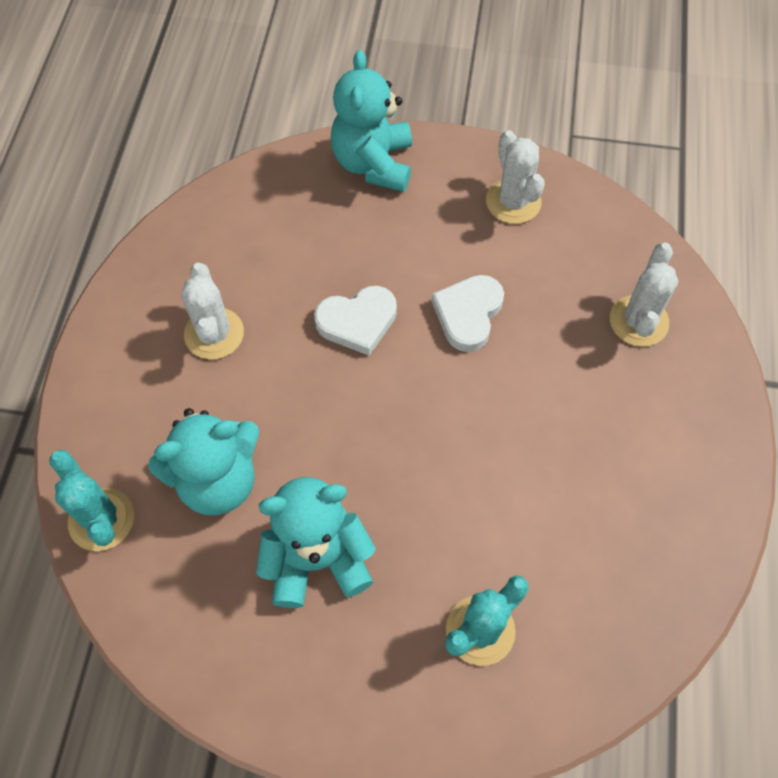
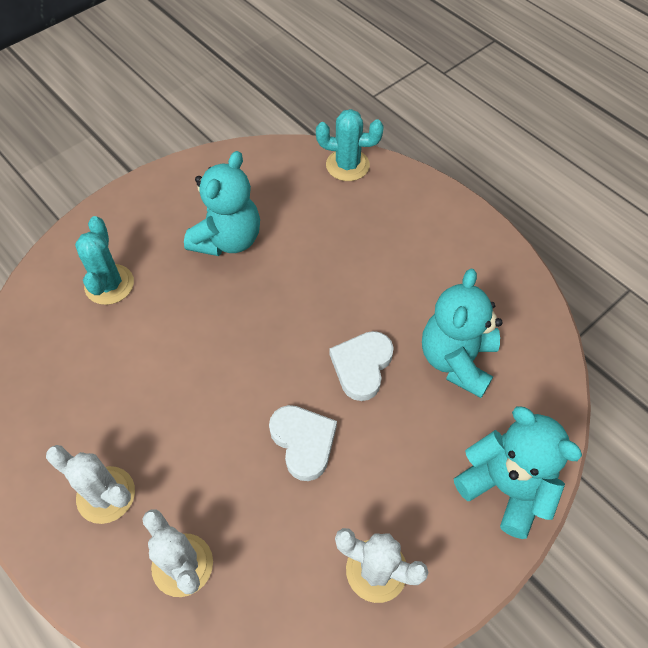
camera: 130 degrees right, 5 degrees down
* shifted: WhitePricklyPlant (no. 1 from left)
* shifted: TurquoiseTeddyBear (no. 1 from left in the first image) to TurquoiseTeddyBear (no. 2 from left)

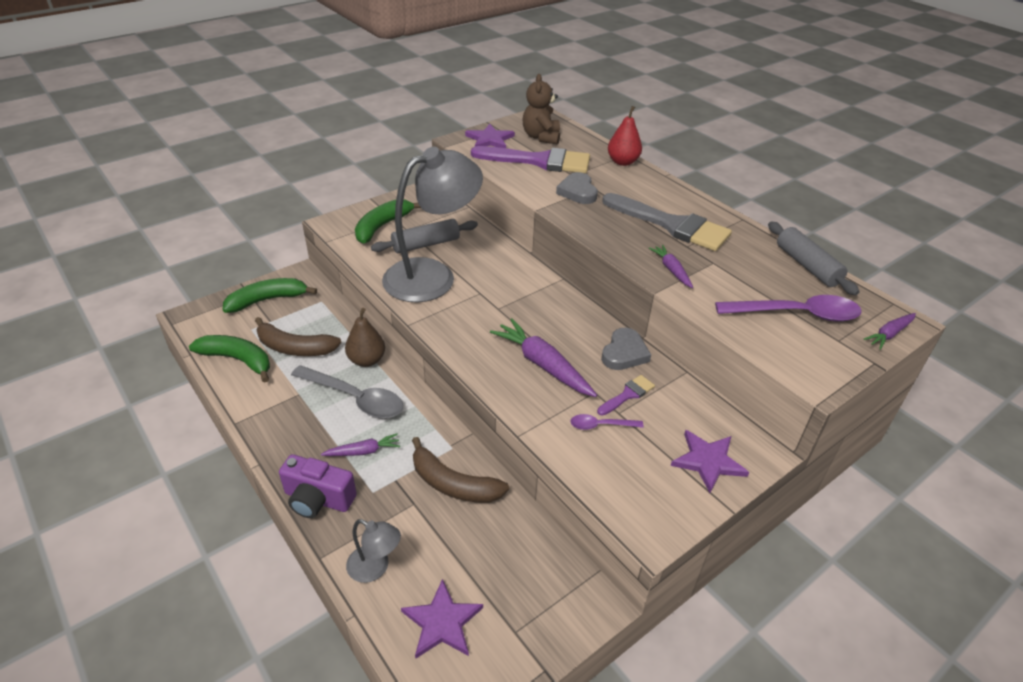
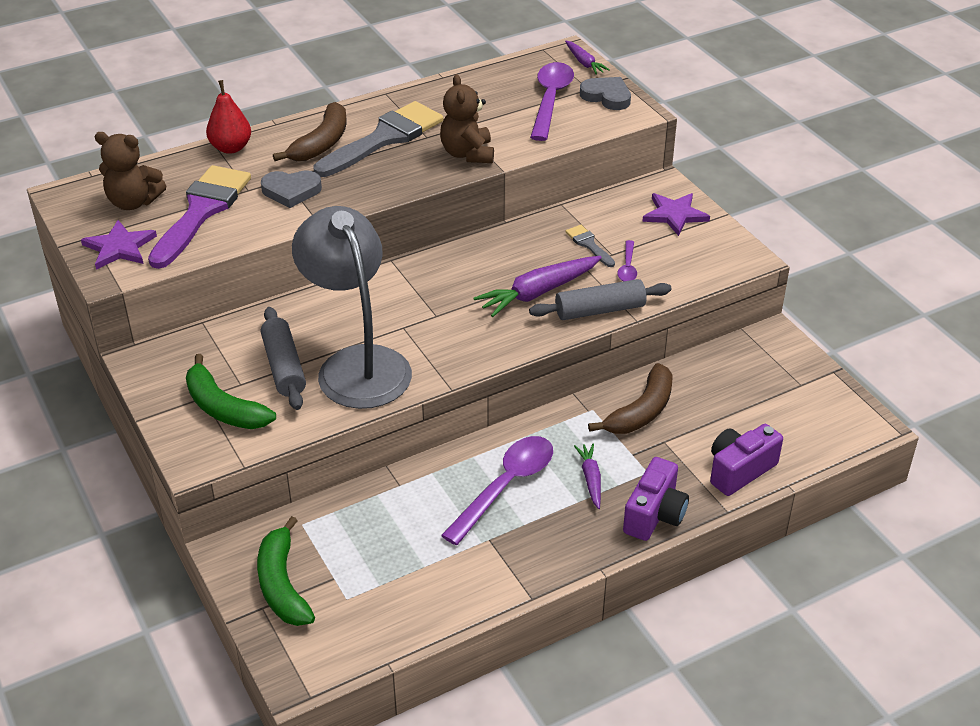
camera: 80 degrees left, 0 degrees up
* shifted: AshGreyPastryRoller (no. 2 from left)
* swapped: PurpleCarrot (no. 3 from left) to DarkBrownTeddyBear (no. 2 from left)
* gone: DarkBrownPear
* shifted: DarkBrownBanana (no. 1 from left)
* shifted: AshGreyLoveHeart (no. 2 from left)
* gone: EmeraldBanana (no. 1 from left)
* repainted: AshGreyTablespoon to PurpleTablespoon (no. 1 from left)
* repainted: PurplePaintbrush (no. 2 from left) to AshGreyPaintbrush (no. 2 from left)
* swapped: AshGreyLamp (no. 1 from left) to PurpleCamera (no. 2 from left)
* gone: PurpleStarShape (no. 1 from left)

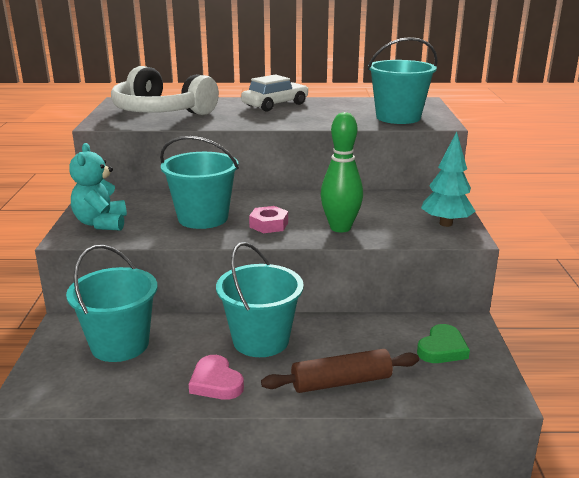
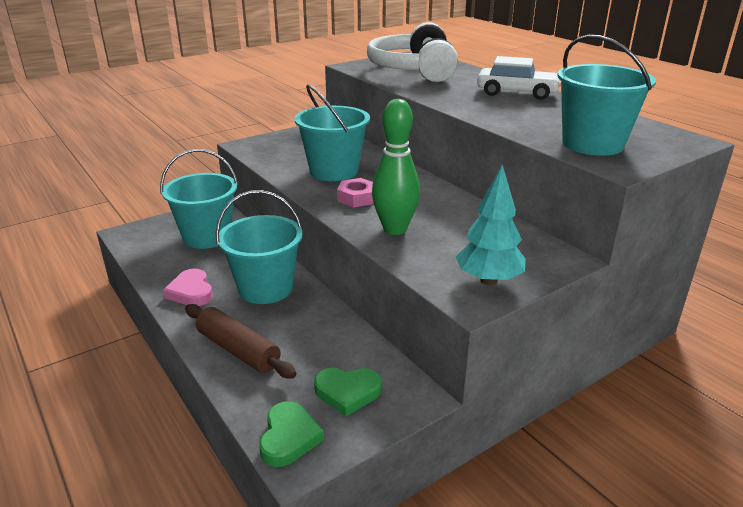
camera: 55 degrees right, 5 degrees up
* gone: TurquoiseTeddyBear
* rotated: RosyLoveHeart 45 degrees counterclockwise
* new: EmeraldLoveHeart (no. 1 from left)

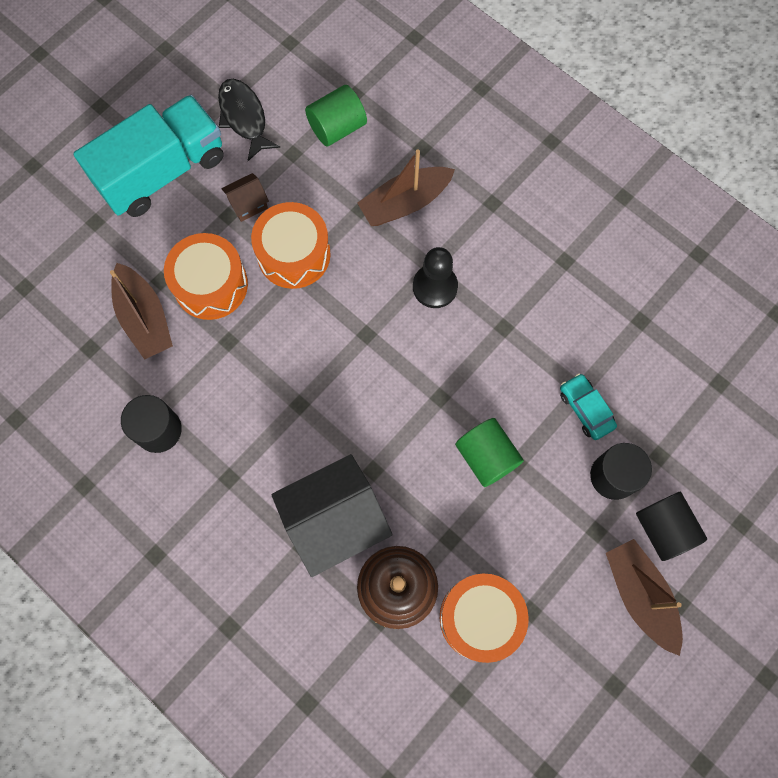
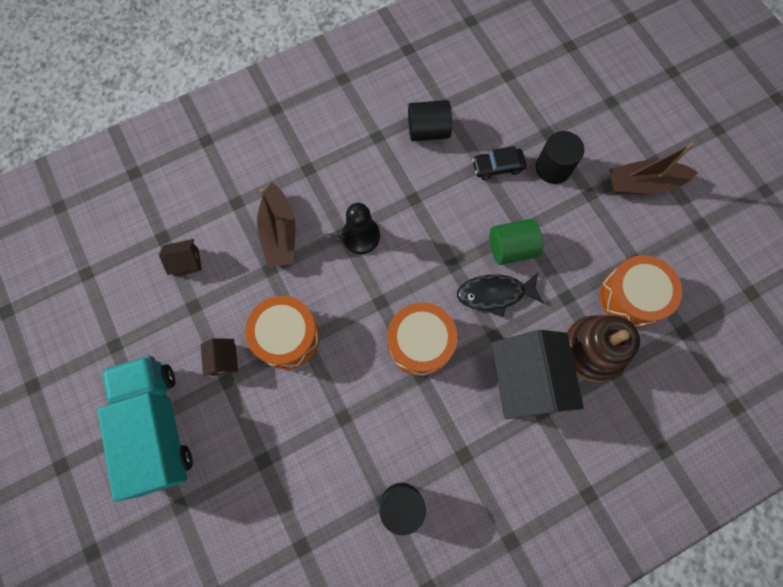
camera: 70 degrees left, 0 degrees up
* shifted: JetBlackFishFigure
* swapped: EmeraldCylinder (no. 1 from left) to DarkBrownCottage (no. 1 from left)
* shifted: OrangeSnareDrum (no. 1 from left in the first image) to OrangeSnareDrum (no. 2 from left)
* gone: DarkBrownBoat (no. 1 from left)
* repainted: TurquoiseAutomobile to JetBlackAutomobile
* shifted: JetBlackCylinder (no. 3 from left in the first image) to JetBlackCylinder (no. 2 from left)

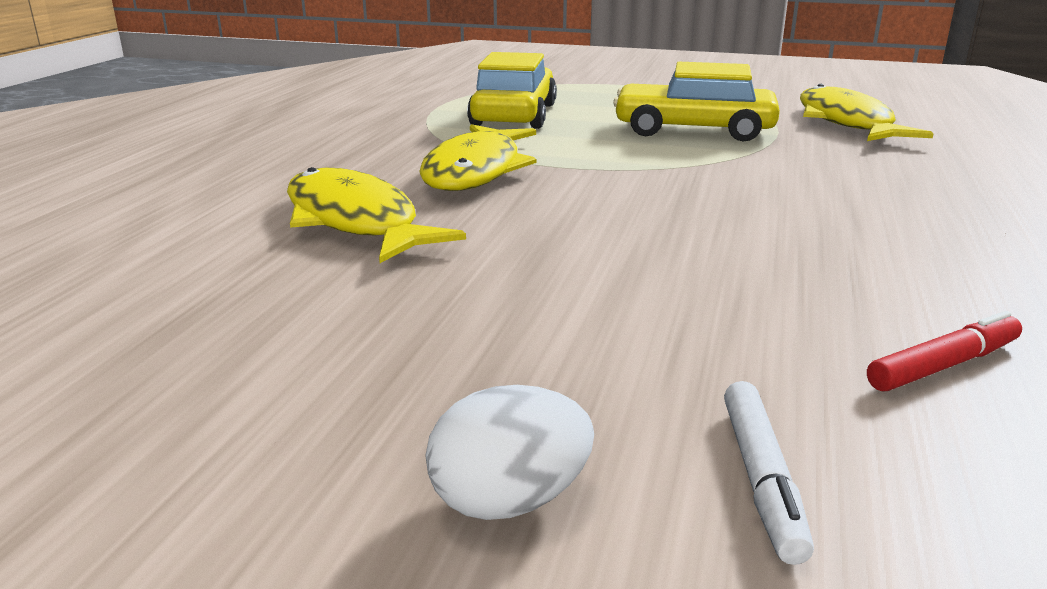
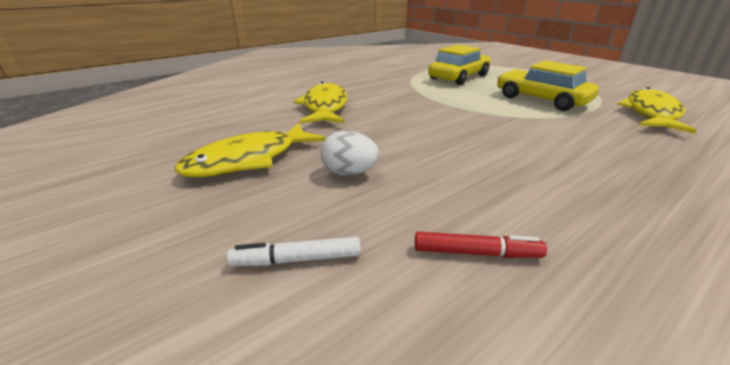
camera: 35 degrees right, 5 degrees up
* shifted: BrightYellowFishFigure (no. 2 from left in the first image) to BrightYellowFishFigure (no. 1 from left)
* rotated: WhiteMarkerPen 45 degrees clockwise
* shifted: WhiteEggShape

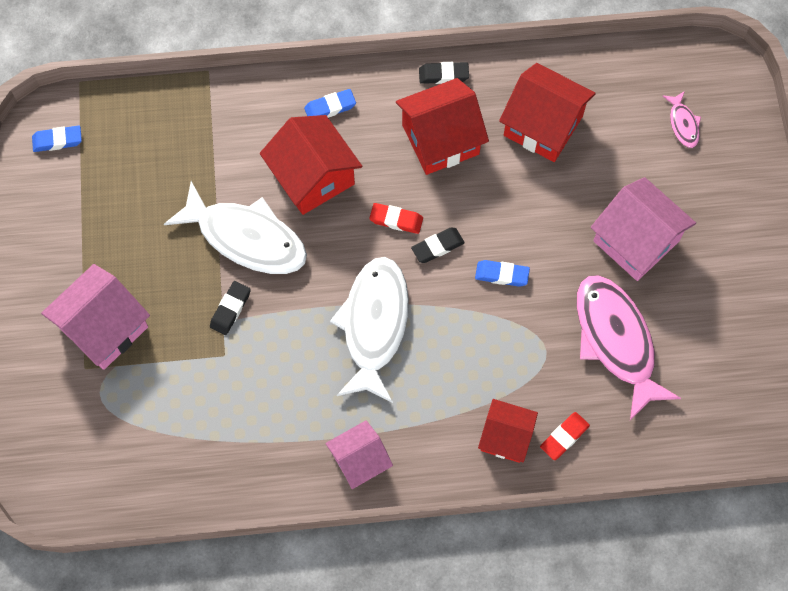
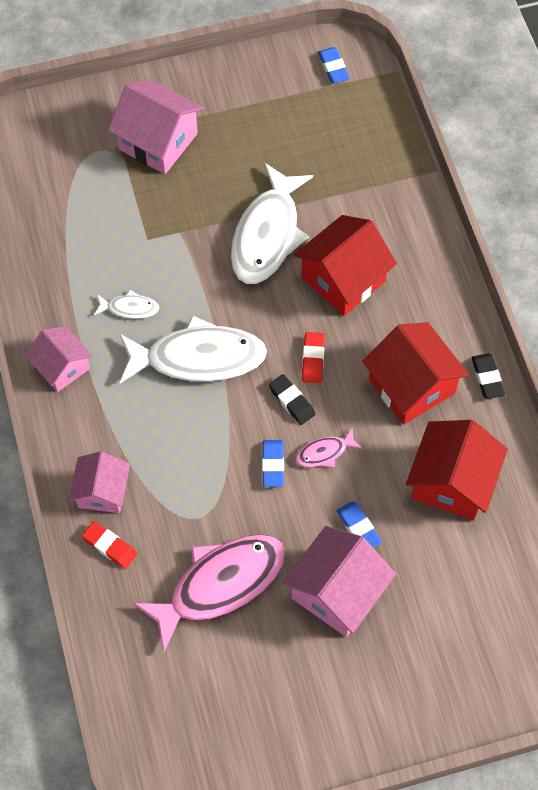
camera: 80 degrees right, 5 degrees down
* shifted: CobaltEraser (no. 2 from left in the first image) to CobaltEraser (no. 3 from left)
* shifted: RosyFishFigure (no. 2 from left)
* gone: JetBlackEraser (no. 1 from left)
* repainted: RedCottage (no. 3 from left) to RosyCottage (no. 2 from left)
* new: WhiteFishFigure (no. 1 from left)

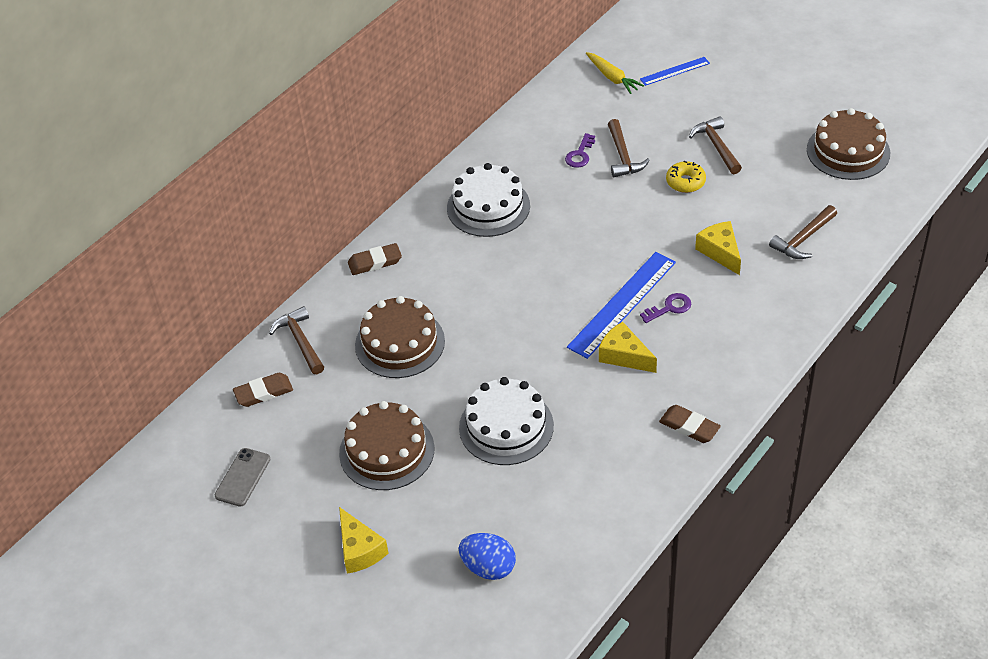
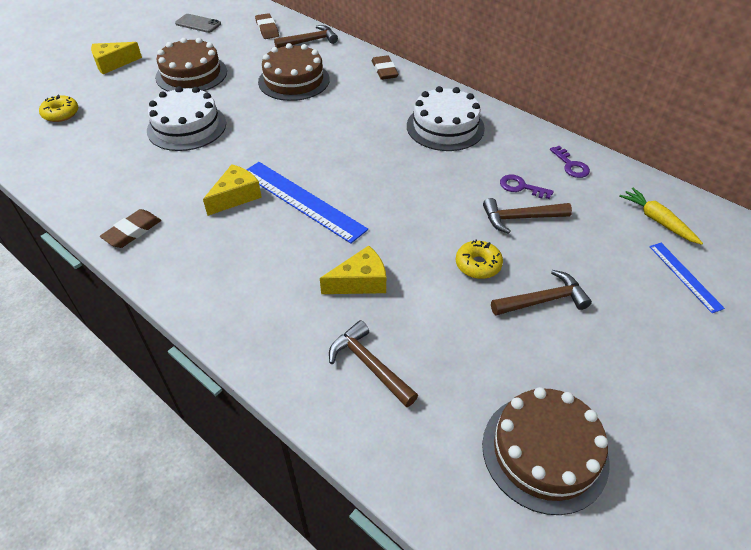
camera: 90 degrees right, 0 degrees up
* rotated: BrightYellowCarrot 90 degrees clockwise
* shifted: PurpleKey (no. 2 from left)
* swapped: CobaltEggShape to BrightYellowDonut (no. 1 from left)

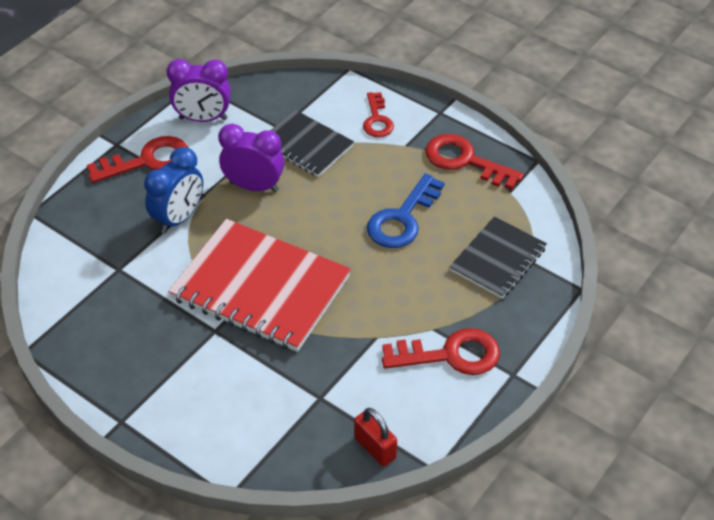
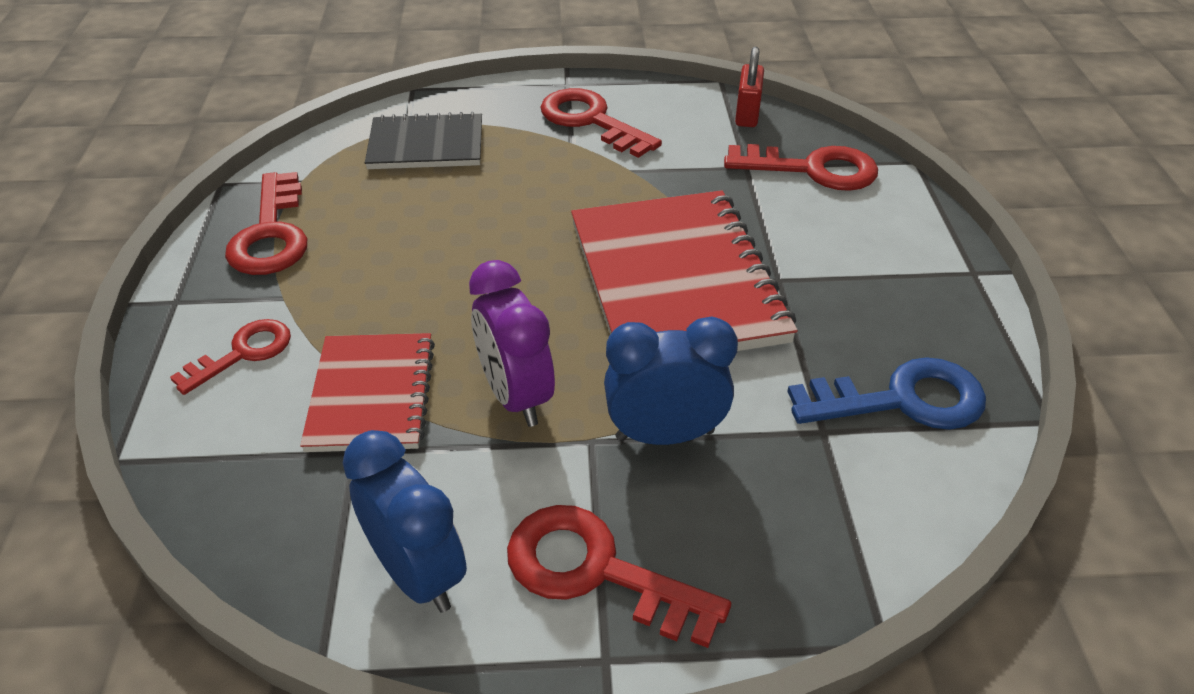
camera: 130 degrees left, 5 degrees down
* repainted: PurpleClock (no. 1 from left) to CobaltClock (no. 1 from left)
* repainted: JetBlackExerciseBook (no. 1 from left) to RedExerciseBook (no. 1 from left)
* shifted: CobaltKey
* new: RedKey (no. 5 from left)

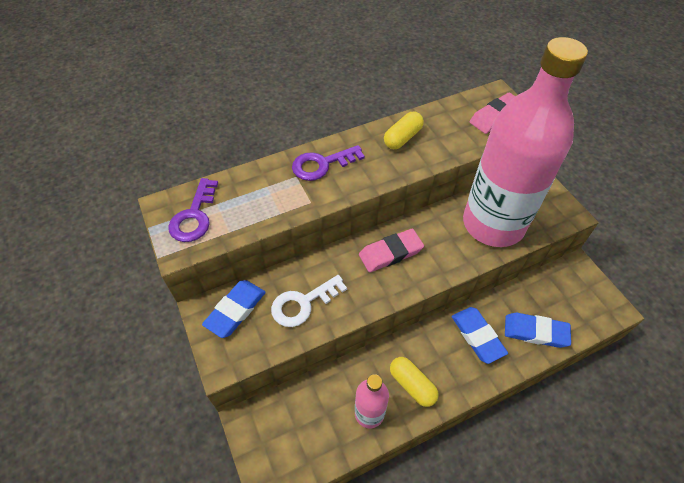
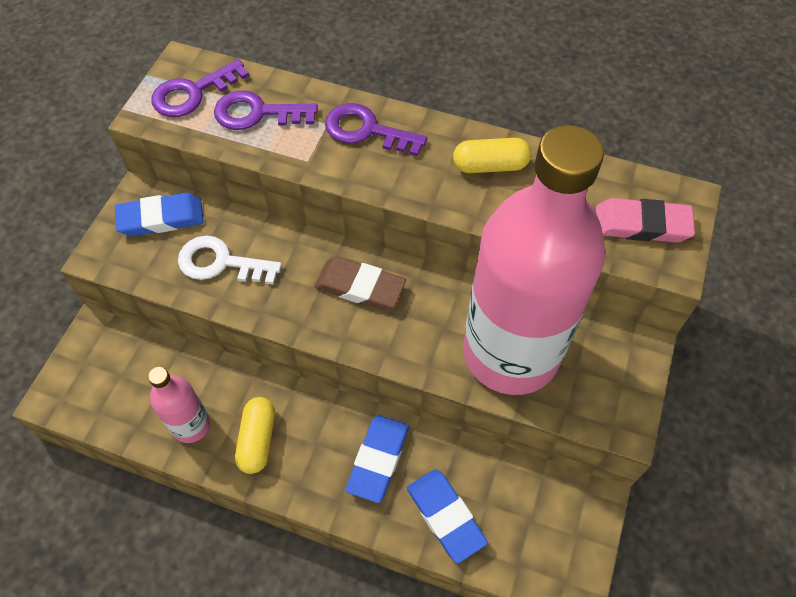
camera: 45 degrees right, 5 degrees up
* repainted: RosyEraser (no. 1 from left) to DarkBrownEraser
* new: PurpleKey (no. 2 from left)

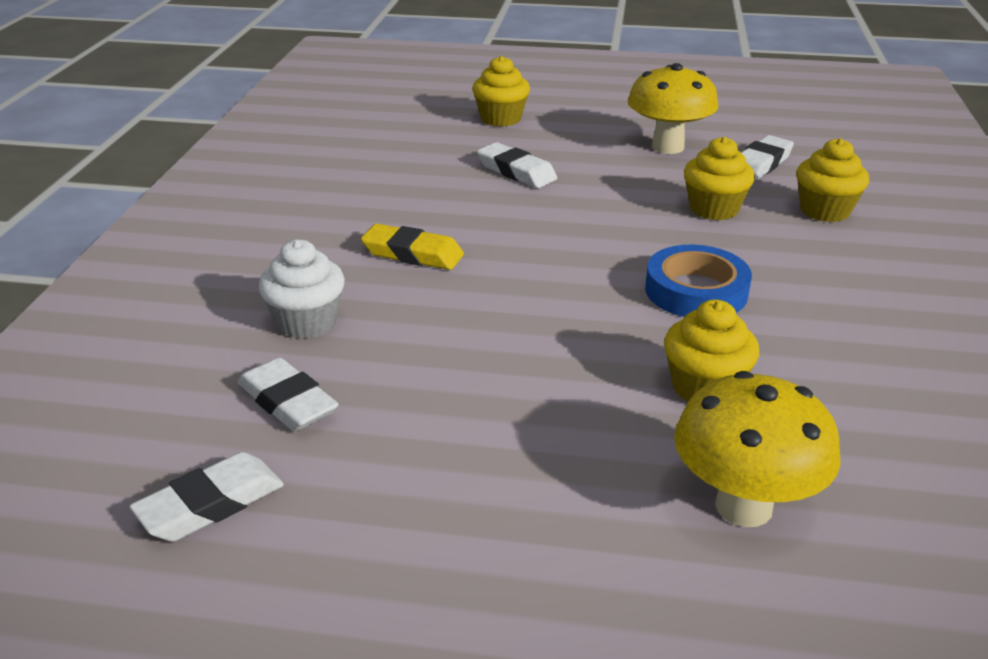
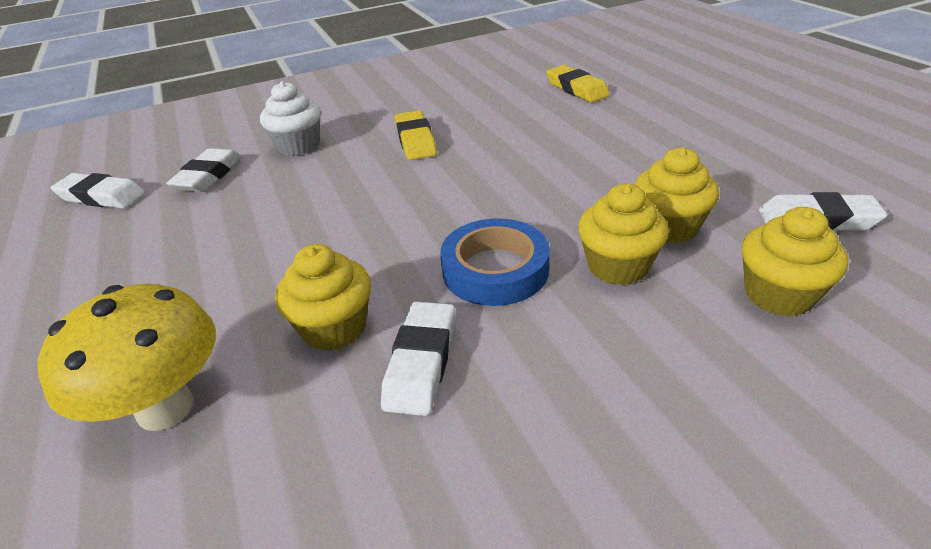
camera: 60 degrees right, 5 degrees up
* shifted: BrightYellowMuffin (no. 1 from left in the first image) to BrightYellowMuffin (no. 2 from left)
* gone: BrightYellowMushroom (no. 1 from left)
* shifted: WhiteEraser (no. 3 from left)
* new: BrightYellowEraser (no. 2 from left)

